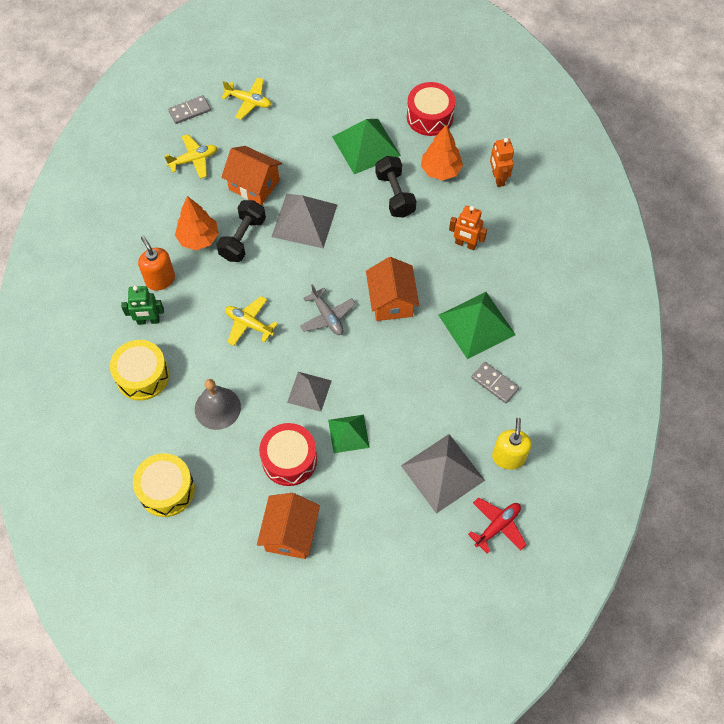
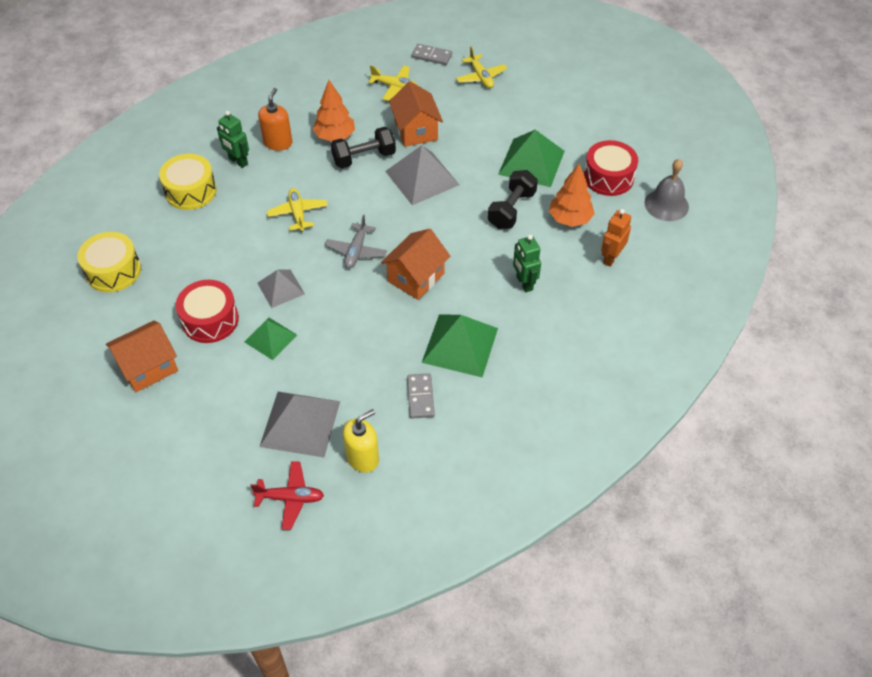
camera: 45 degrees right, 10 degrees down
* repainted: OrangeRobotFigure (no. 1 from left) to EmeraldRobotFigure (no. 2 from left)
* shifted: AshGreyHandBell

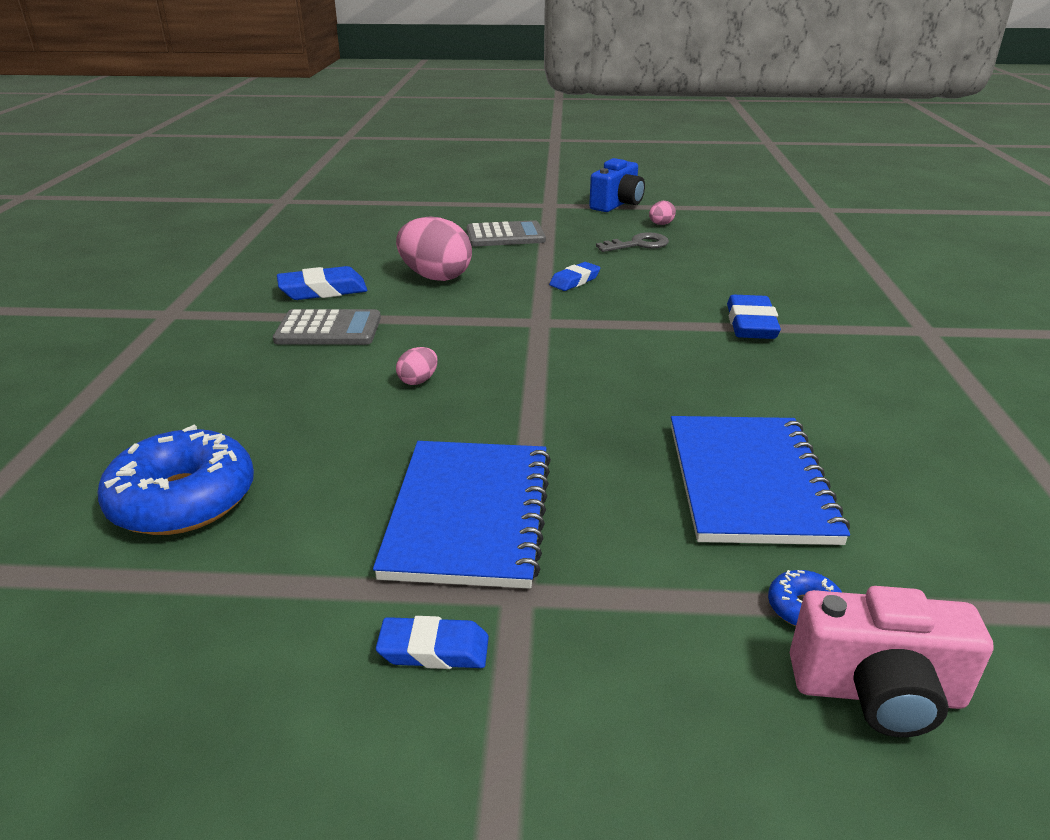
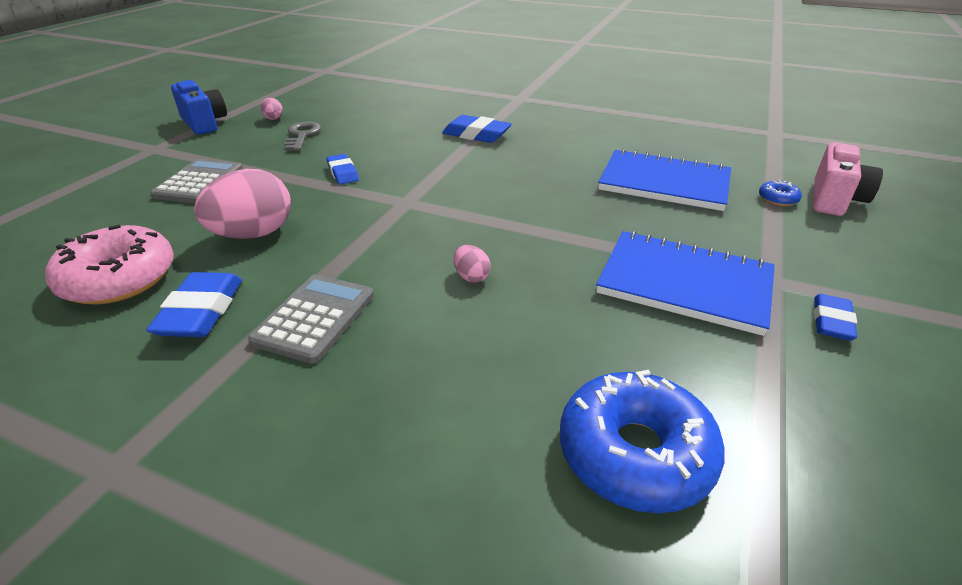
camera: 70 degrees left, 5 degrees up
* new: RosyDonut

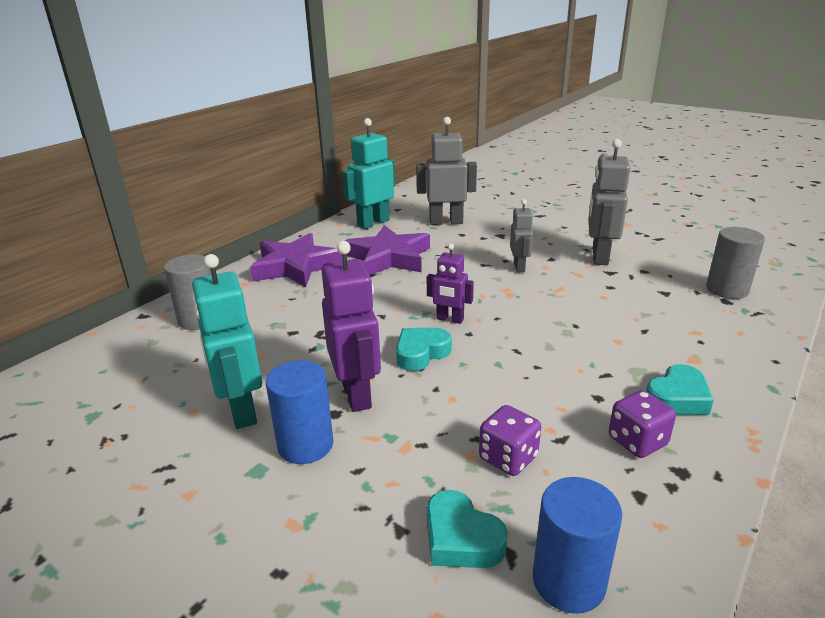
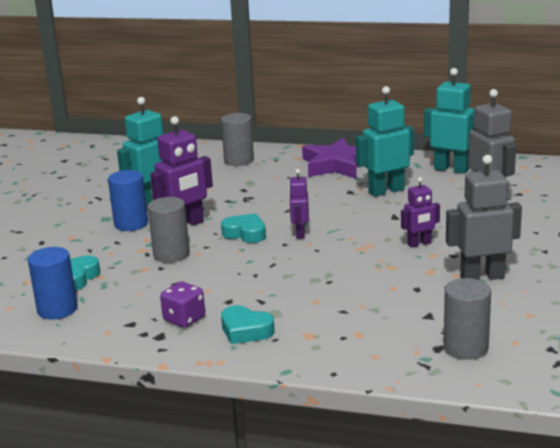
camera: 70 degrees right, 5 degrees down
* repainted: AshGreyRobotFigure (no. 2 from left) to PurpleRobotFigure (no. 3 from left)
* swapped: PurpleStarShape (no. 2 from left) to TurquoiseRobotFigure (no. 2 from left)
* gone: PurpleDie (no. 1 from left)
* new: AshGreyCylinder (no. 1 from left)

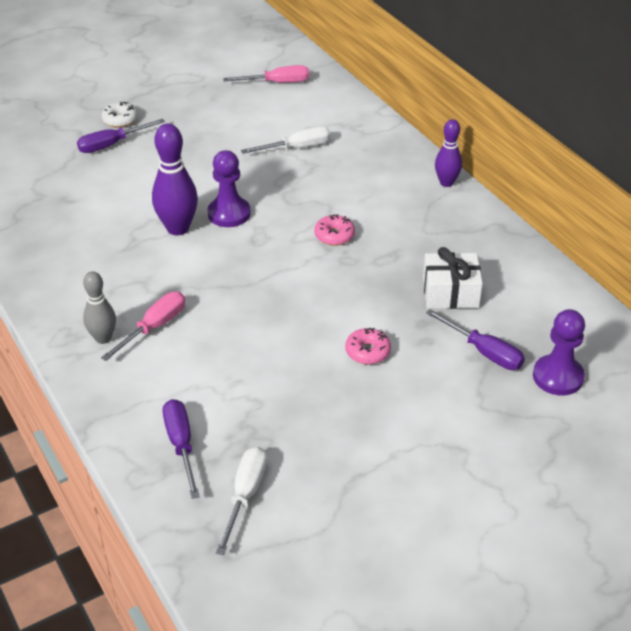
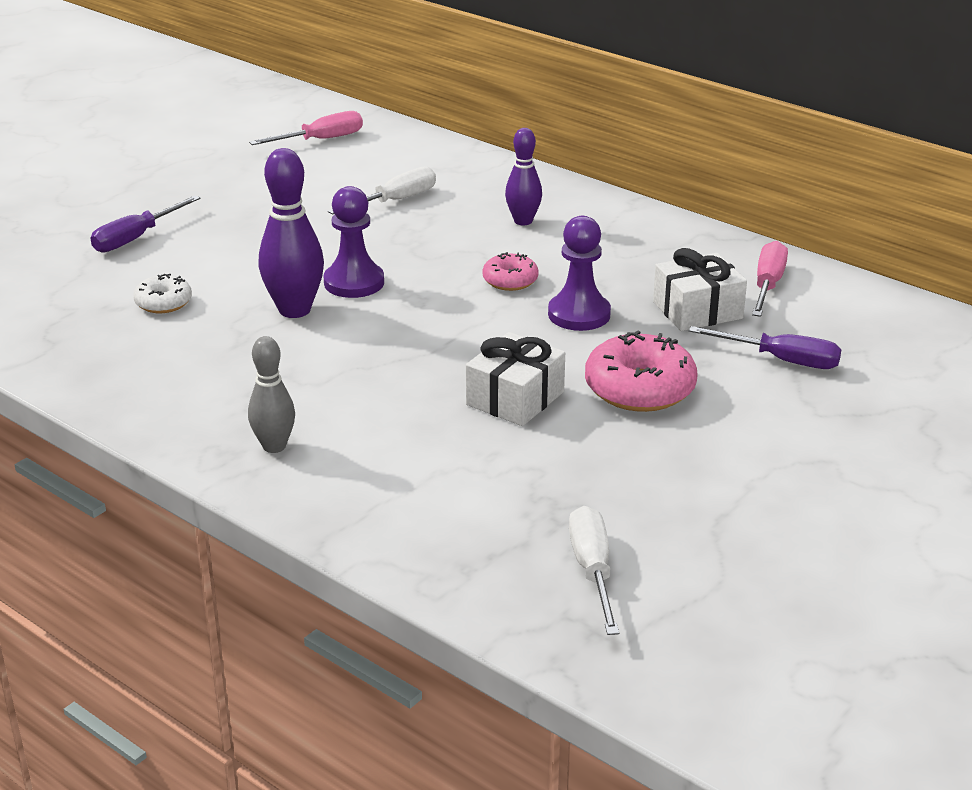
camera: 20 degrees left, 10 degrees down
* shifted: WhiteDonut
* shifted: PurpleSkittle (no. 2 from left)
* shifted: RosyHandScrewdriver (no. 1 from left in the first image) to RosyHandScrewdriver (no. 2 from left)
* shifted: PurpleGamePawn (no. 2 from left)
* scaled: RosyDonut (no. 2 from left) x1.78
* gone: PurpleHandScrewdriver (no. 2 from left)
* new: WhitePresent (no. 1 from left)

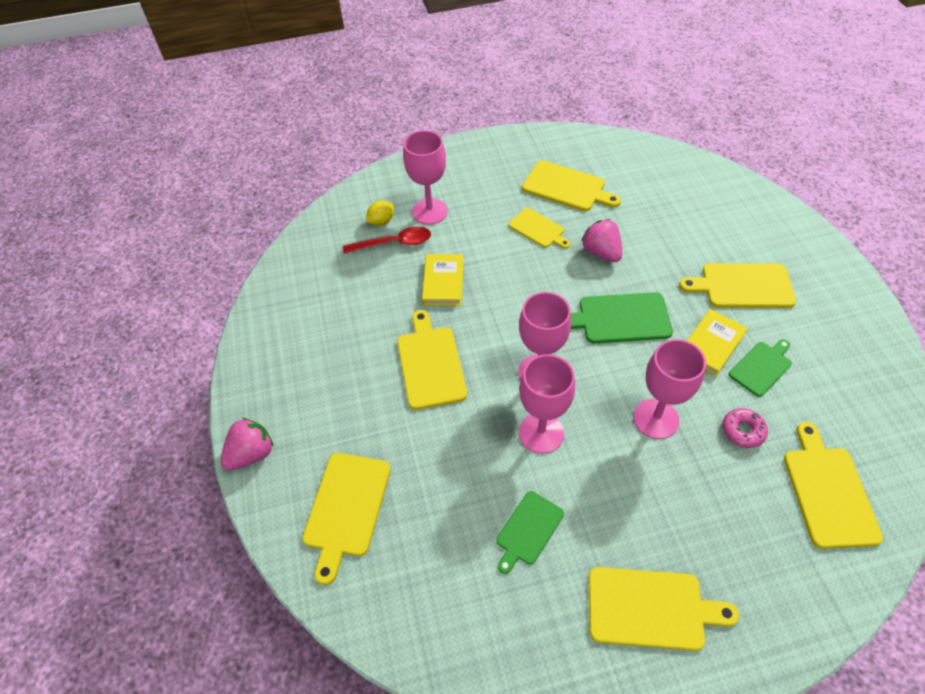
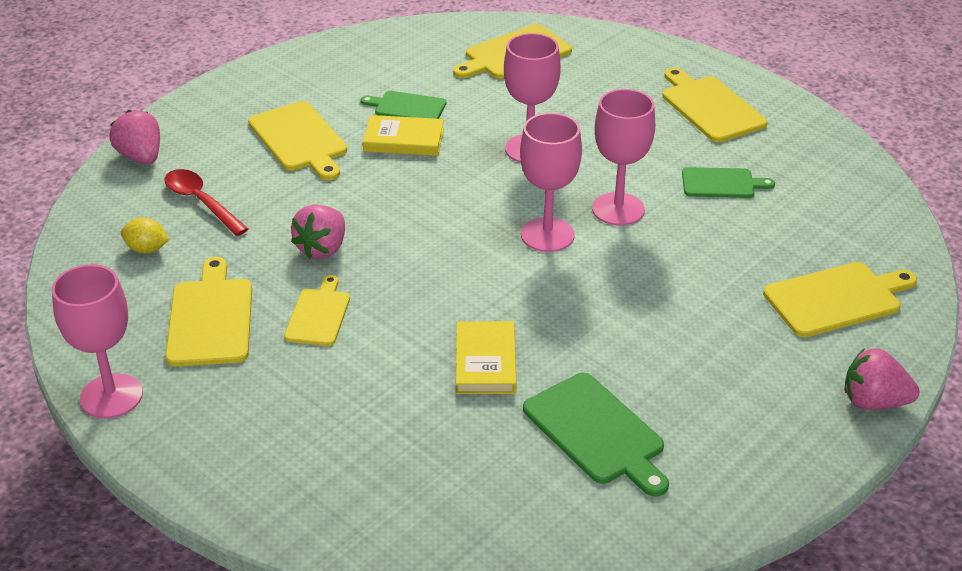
camera: 125 degrees left, 15 degrees down
* shifted: RosyWineGlass (no. 1 from left)
* shifted: BrightYellowCitrusFruit
* shifted: RedTablespoon
* rotated: BrightYellowHardcover (no. 1 from left in the first image) 60 degrees counterclockwise
* shifted: EmeraldChoppingBoard (no. 2 from left)
* gone: BrightYellowChoppingBoard (no. 2 from left)
* gone: RosyDonut
* new: RosyBerry (no. 1 from left)

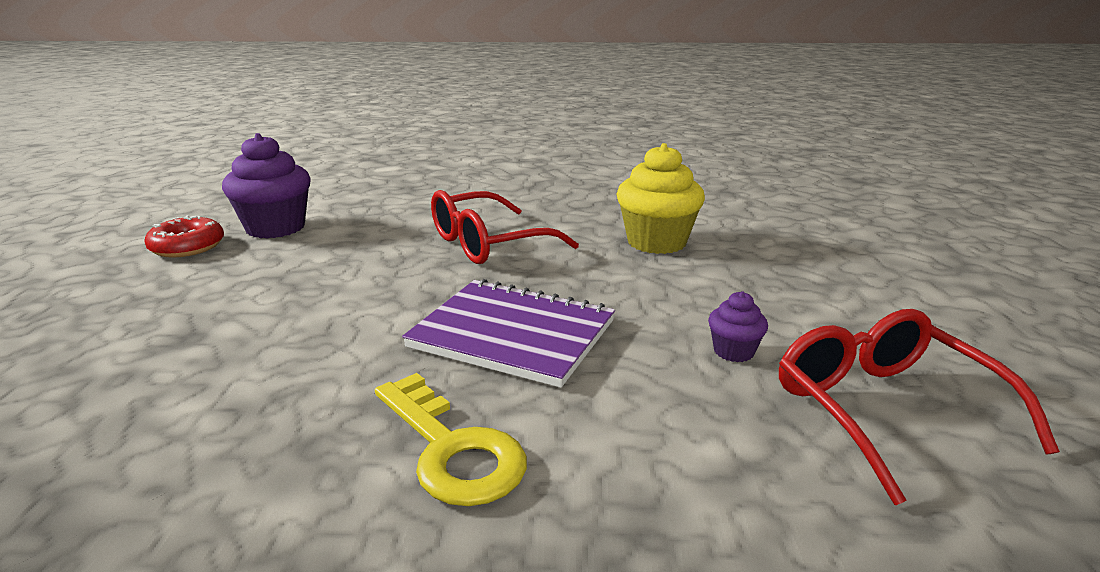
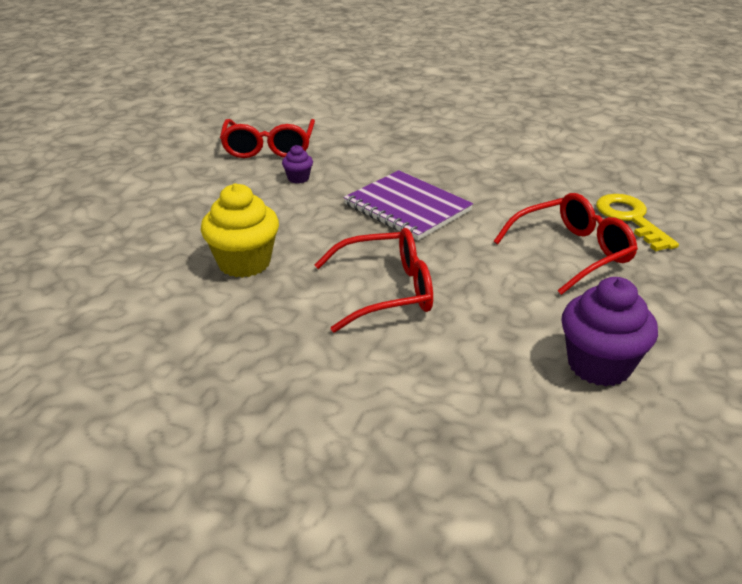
camera: 160 degrees left, 10 degrees up
* gone: RedDonut
* shifted: BrightYellowKey
* new: RedGlasses (no. 3 from left)

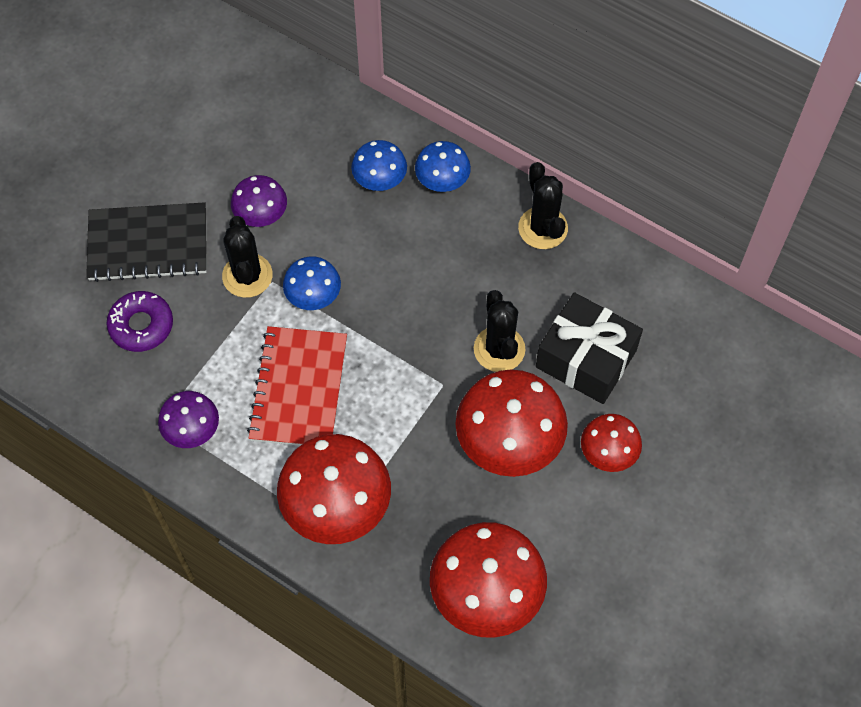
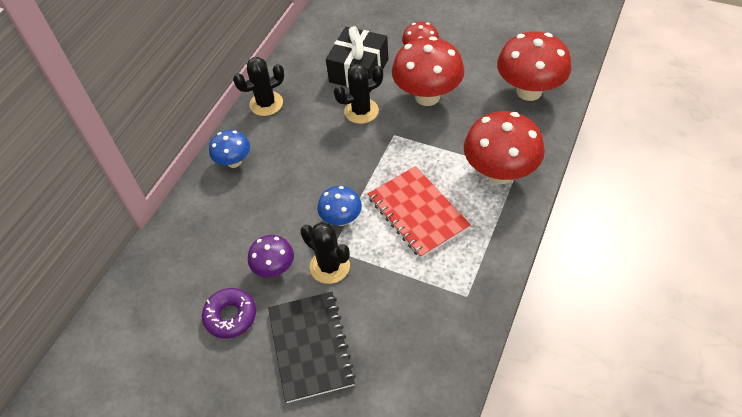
camera: 95 degrees left, 10 degrees down
* gone: CobaltMushroom (no. 2 from left)
* rotated: JetBlackPricklyPlant (no. 1 from left in the first image) 60 degrees clockwise
* shifted: PurpleDonut
* rotated: RedExerciseBook 60 degrees clockwise
* gone: PurpleMushroom (no. 1 from left)

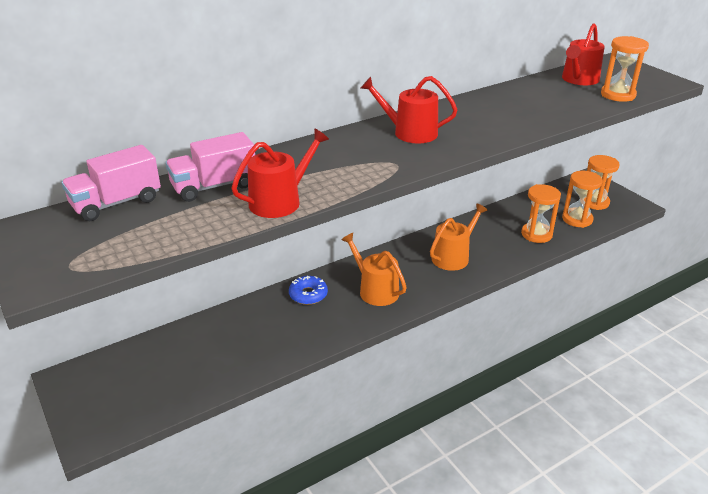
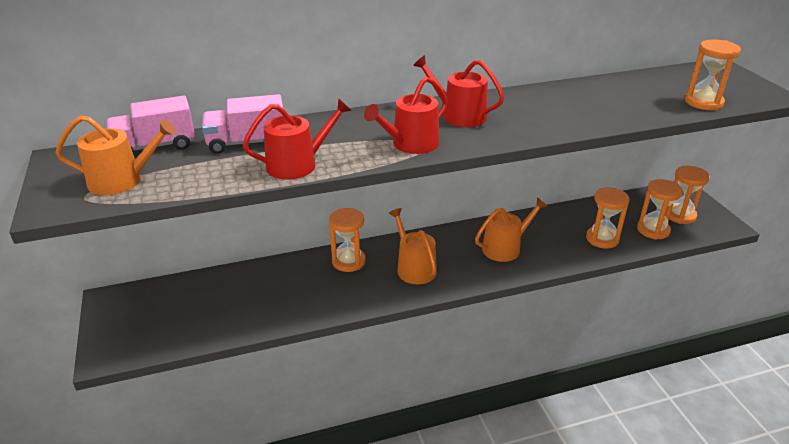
camera: 15 degrees right, 0 degrees up
* shifted: RedSprinklingCan (no. 3 from left in the first image) to RedSprinklingCan (no. 2 from left)
* swapped: CobaltDonut to OrangeSandglass (no. 1 from left)
* new: OrangeSprinklingCan (no. 1 from left)

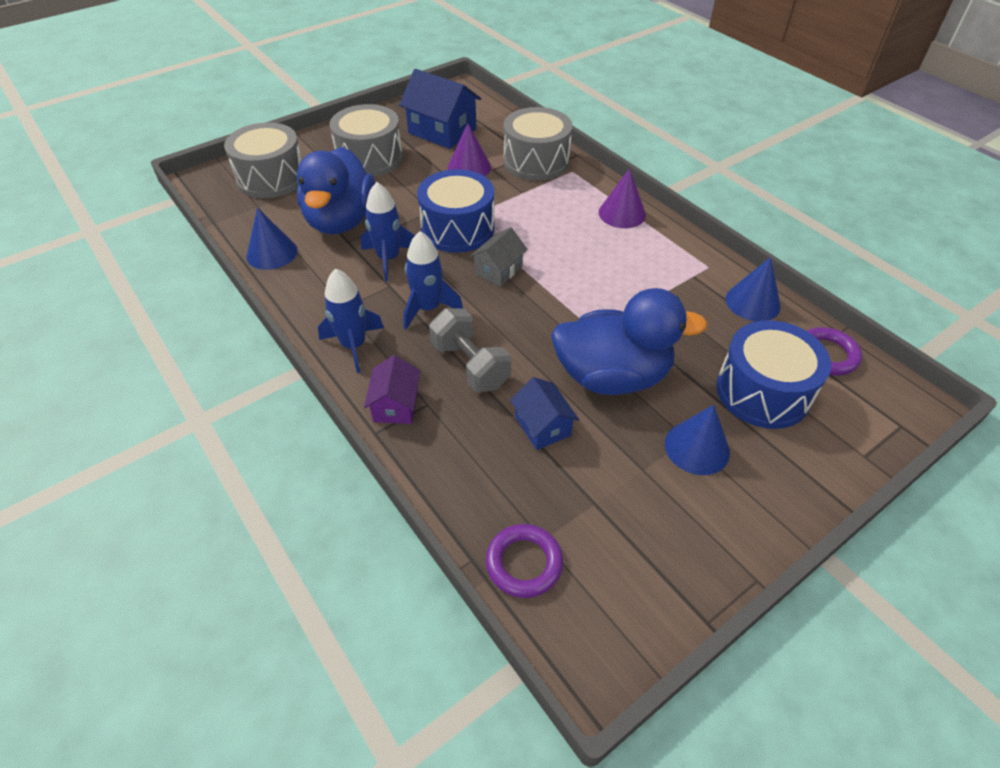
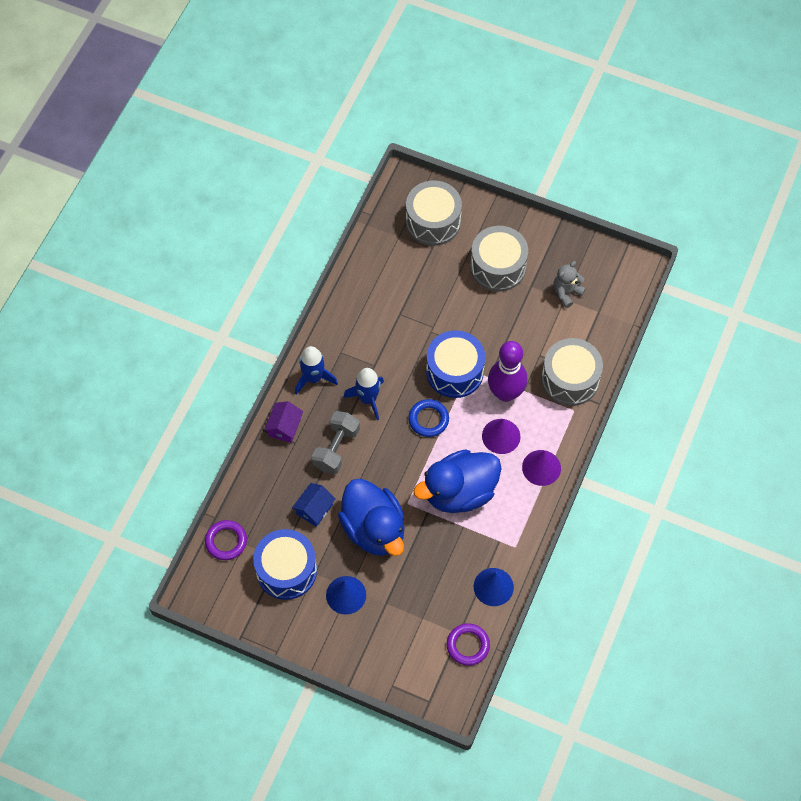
camera: 60 degrees right, 15 degrees up
* swapped: CobaltCottage (no. 1 from left) to AshGreyTeddyBear
* shifted: PurpleConeShape (no. 1 from left)
* shifted: CobaltRubberDuck (no. 1 from left in the first image) to CobaltRubberDuck (no. 2 from left)
* gone: CobaltRocket (no. 2 from left)
* gone: CobaltConeShape (no. 1 from left)
* swapped: AshGreyCottage to CobaltHoop
* shifted: CobaltSnareDrum (no. 2 from left in the first image) to CobaltSnareDrum (no. 1 from left)
* rotated: PurpleCottage 45 degrees counterclockwise
* new: PurpleSkittle

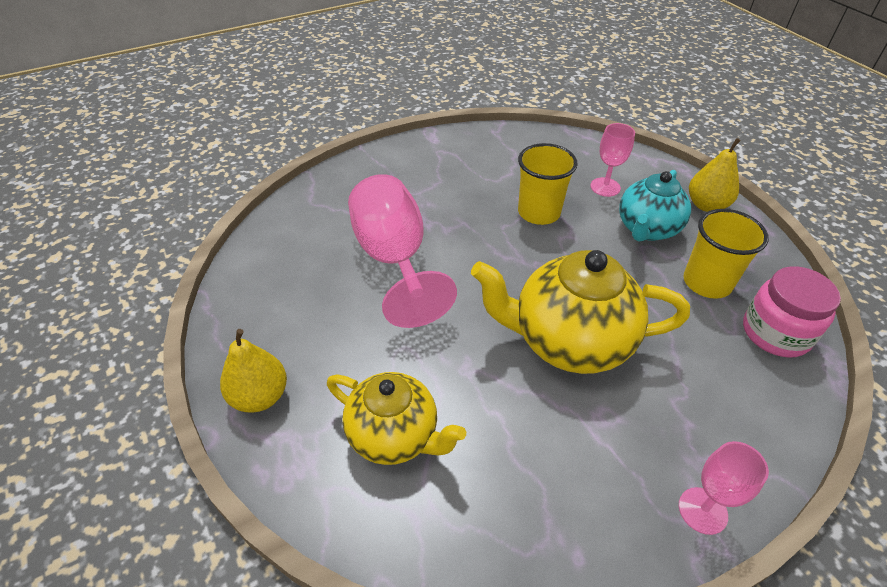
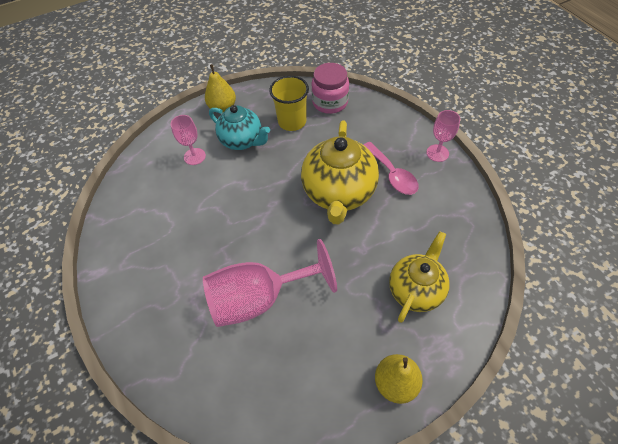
camera: 85 degrees left, 10 degrees up
* gone: BrightYellowTumbler (no. 1 from left)
* new: RosyTablespoon

